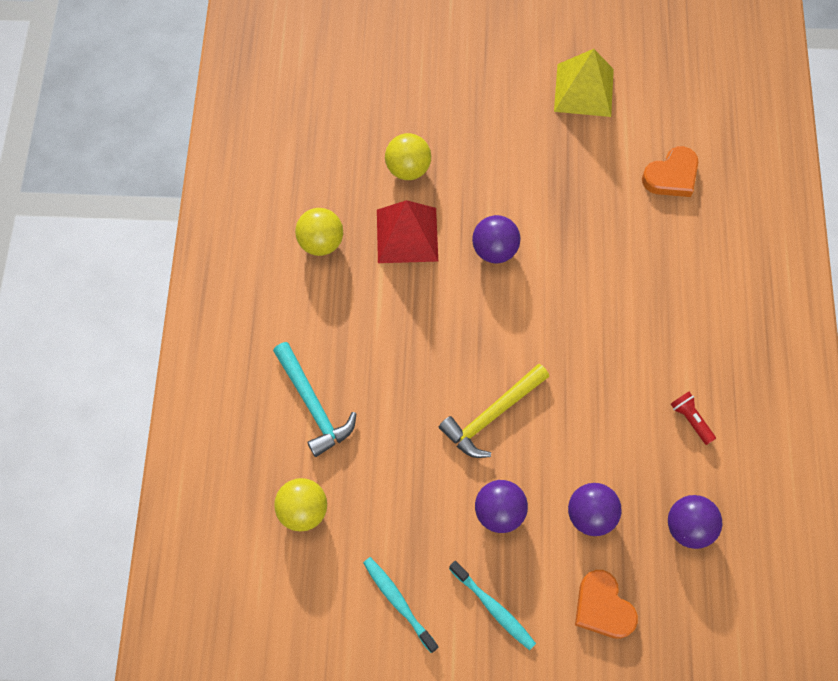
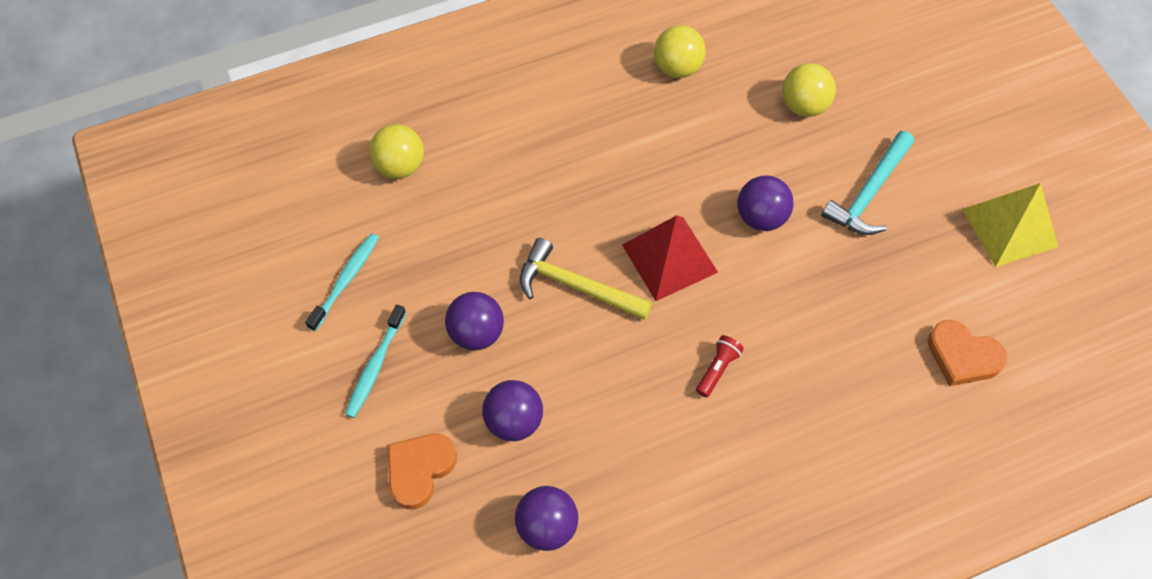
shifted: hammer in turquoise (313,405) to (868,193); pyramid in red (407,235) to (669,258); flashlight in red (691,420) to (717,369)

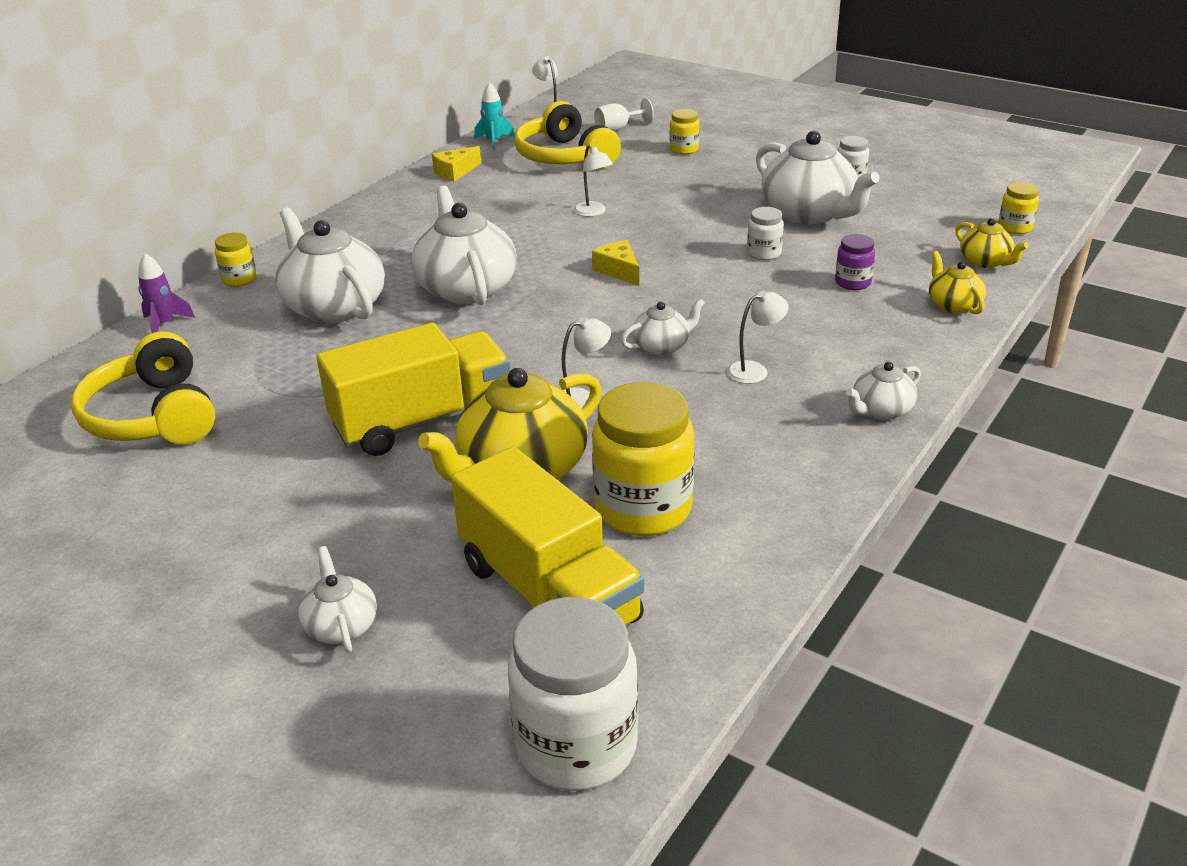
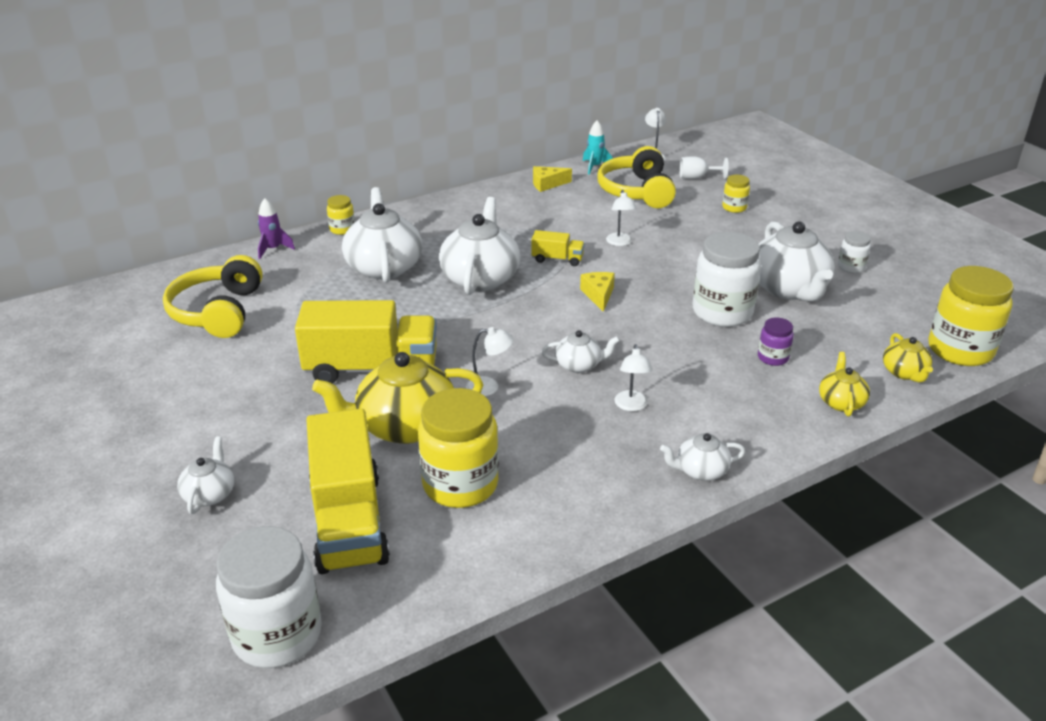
new: truck in yellow (557,259)
rotated: lamp in white (755,370) = (631,406) 90 degrees clockwise
scaled: jar in white (764,253) = (722,312) x2.08; jar in yellow (1015,227) = (960,350) x2.08

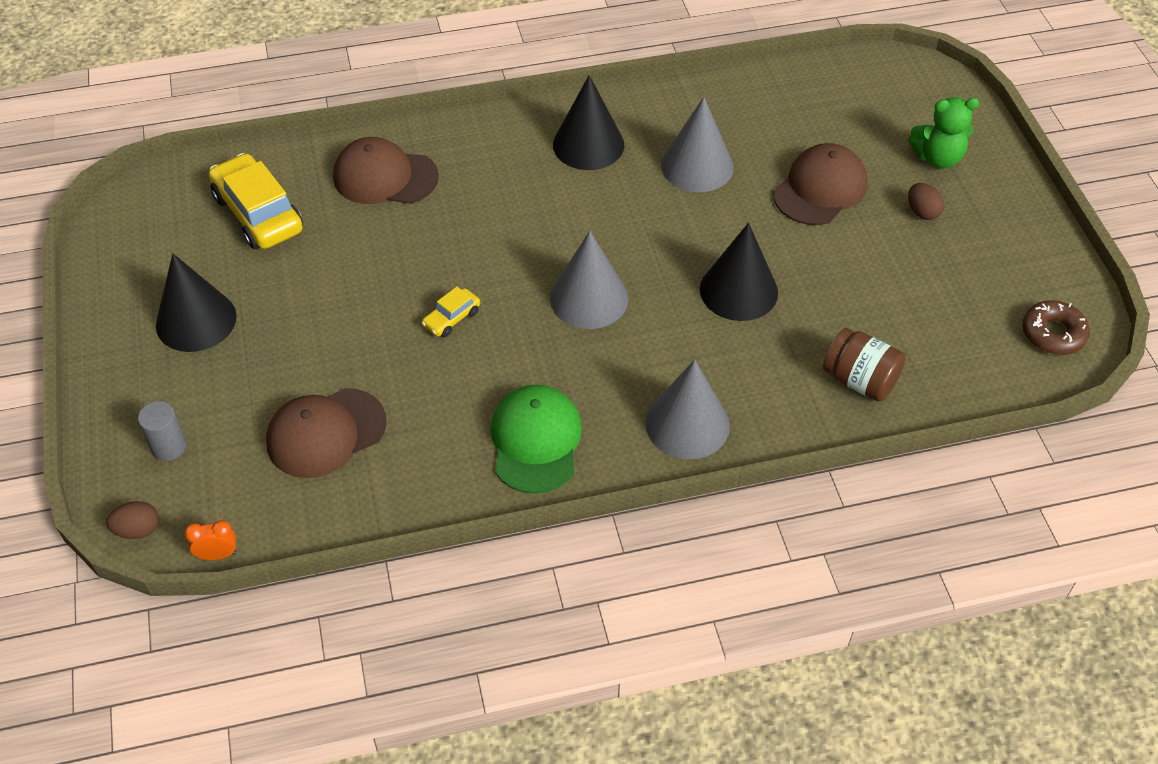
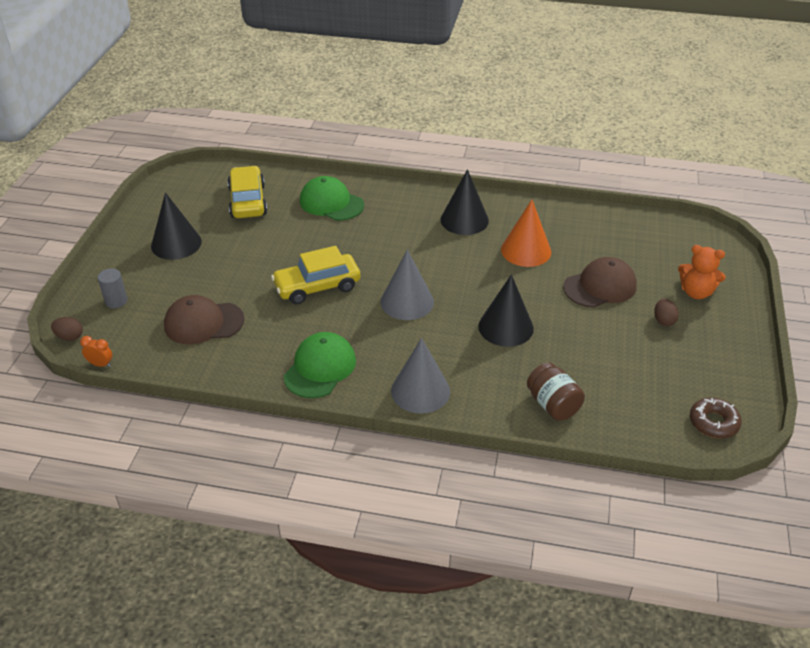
repainted: cap in brown (385,177) to cap in green (331,203); cone in grey (697,166) to cone in orange (526,250); teddy bear in green (938,158) to teddy bear in orange (696,292)
scaled: car in yellow (452,318) = (317,287) x2.08

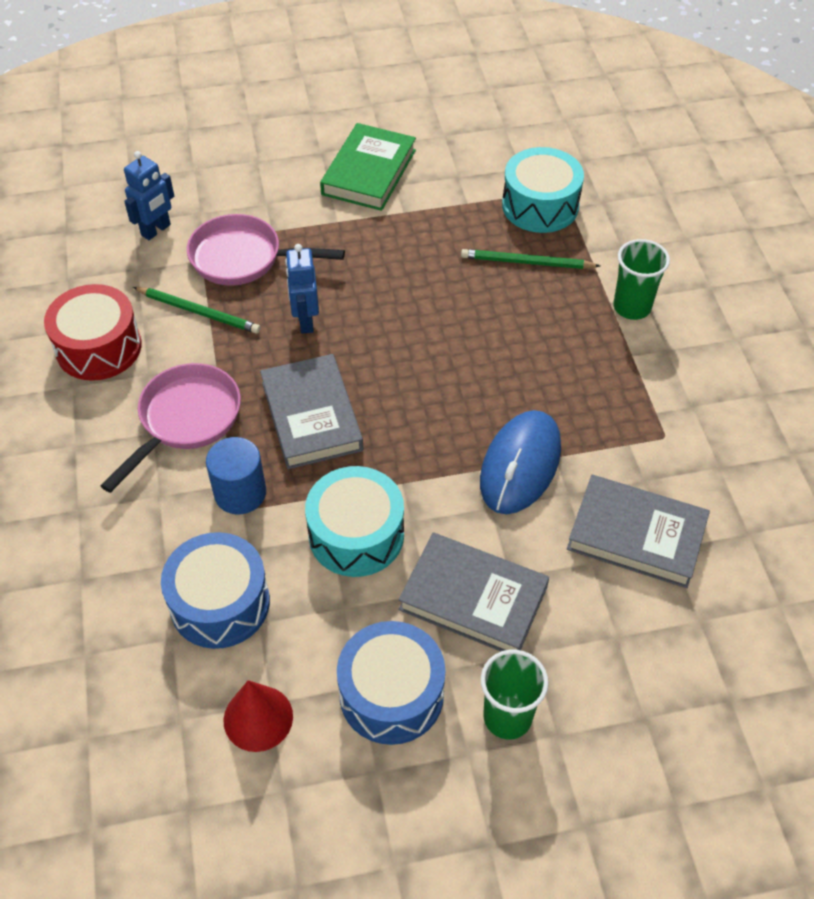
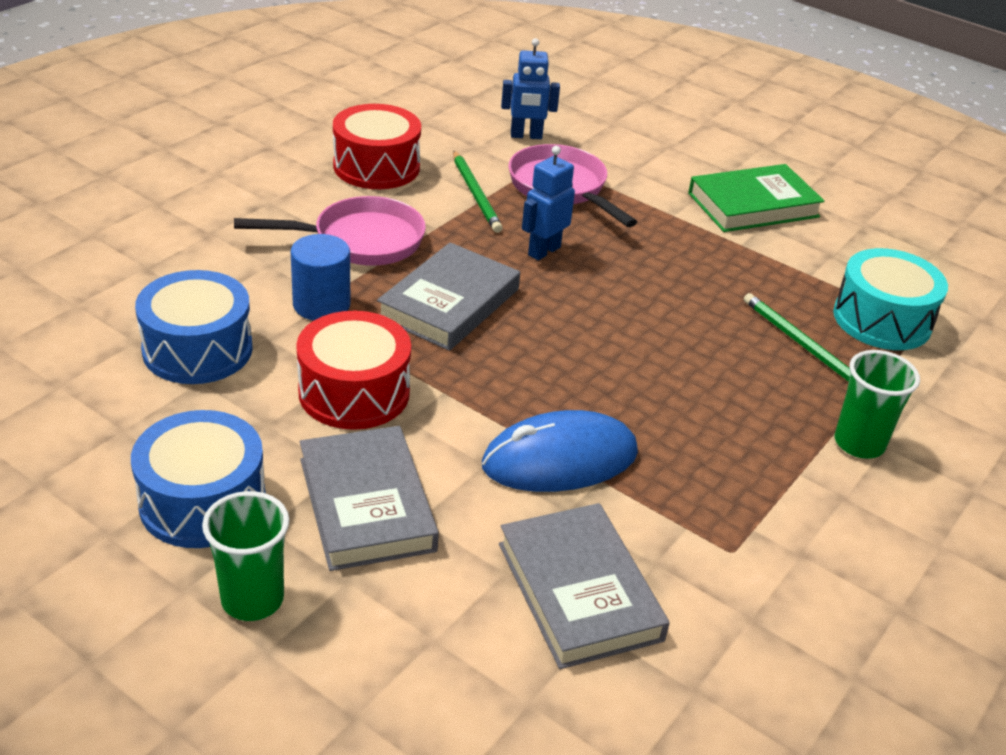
gone: cone in red (258,718)
repainted: drum in turquoise (356,535) to drum in red (354,392)

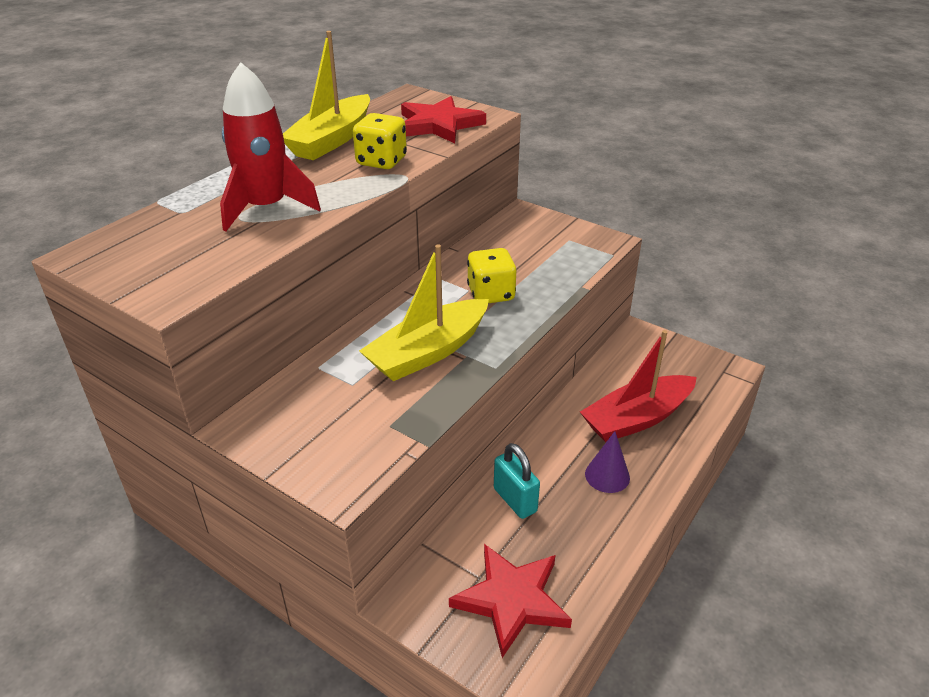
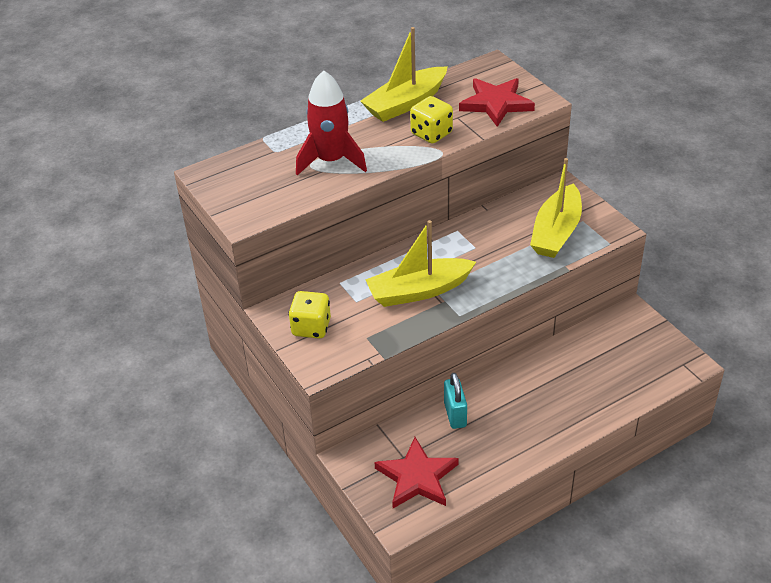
gone: boat in red (637,419); cone in purple (607,475)
new: boat in yellow (556,232)
shifted: dice in yellow (491,294) to (311,327)

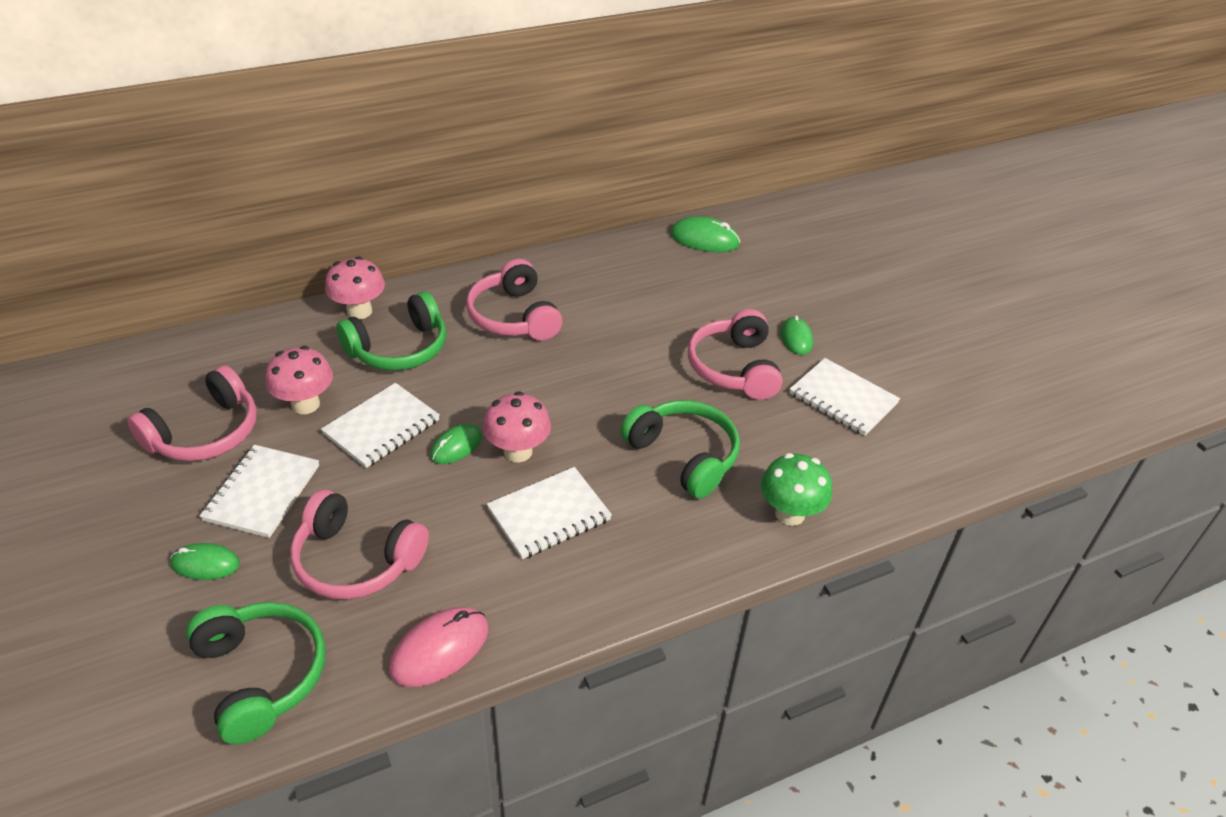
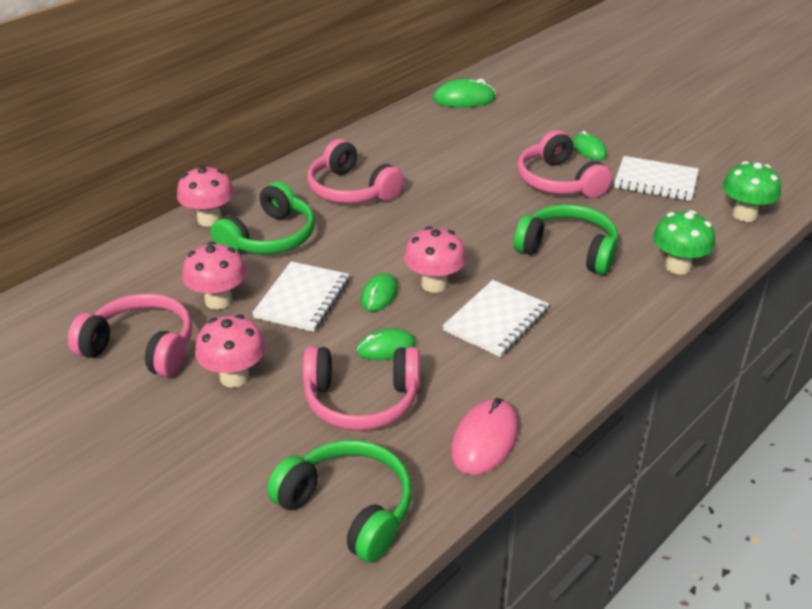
new: mushroom in green (744,215)
shifted: mouse in green (205,564) to (386,347)
swapped: notebook in white (262,493) to mushroom in pink (234,377)
rotated: headphones in pink (206,433) = (141,347) 90 degrees counterclockwise

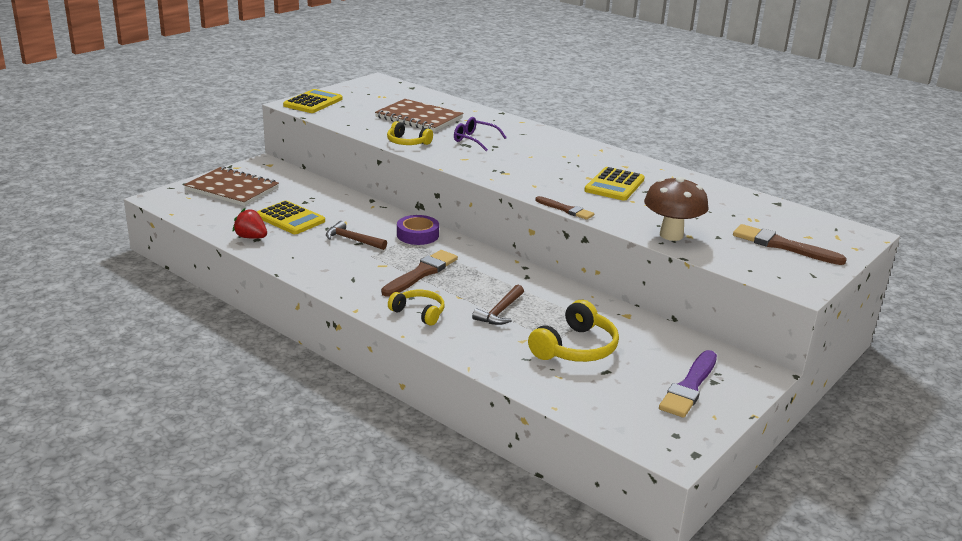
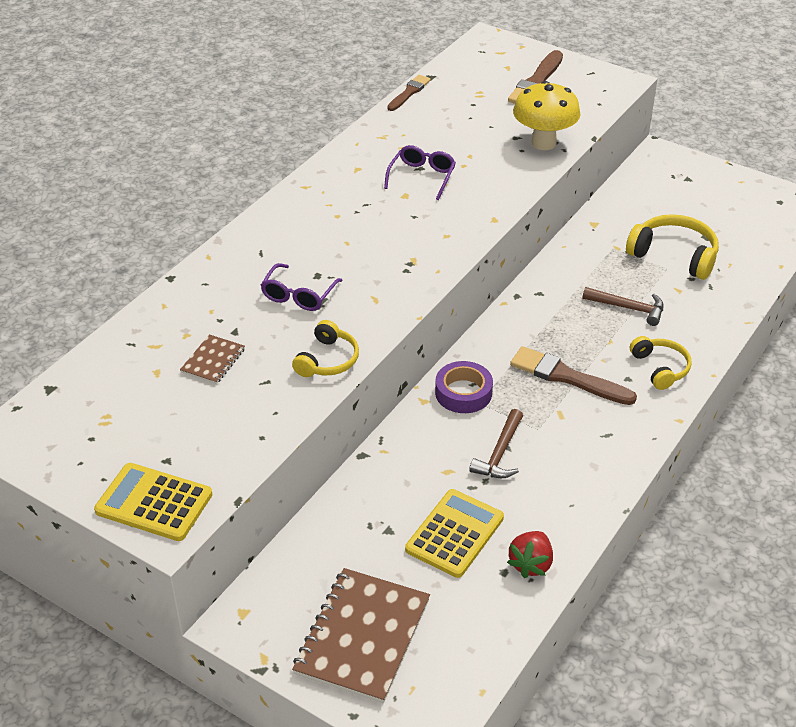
gone: brush in purple (689,387)
shifted: brush in brown (566,209) to (409,92)
swapped: calculator in yellow (614,185) to glasses in purple (422,177)
repainted: mushroom in brown (671,235) to mushroom in yellow (543,143)
rotated: headphones in yellow (419,313) = (660,368) 135 degrees clockwise
scaled: notebook in brown (419,118) = (213,361) x0.49

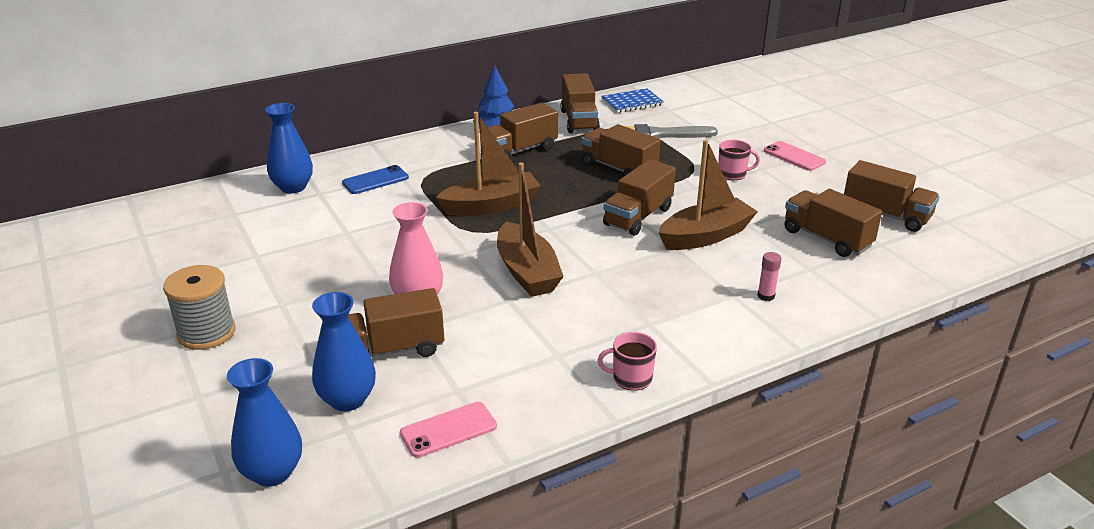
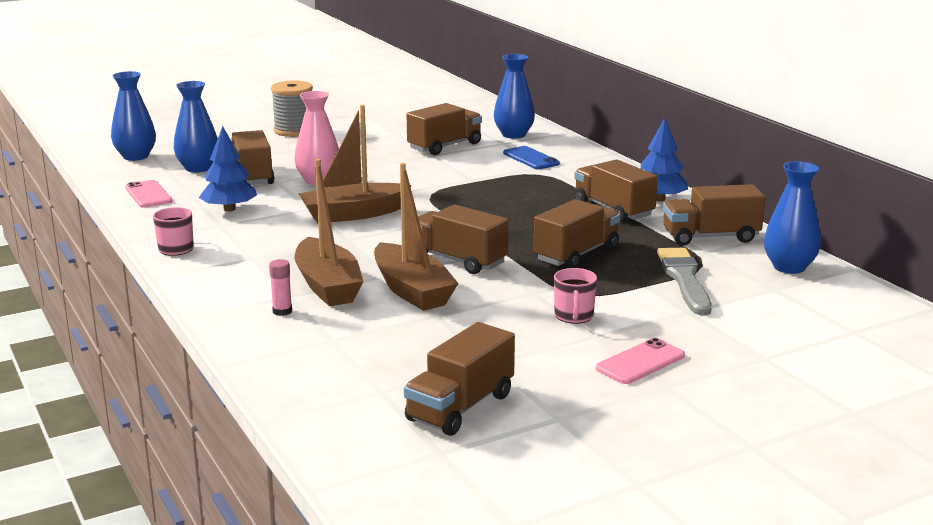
new: tree in blue (229,209)
shifted: boat in brown (491,205) to (327,286); truck in brown (826,239) to (444,146)
swapped: notebook in blue (632,102) to vase in blue (789,267)

